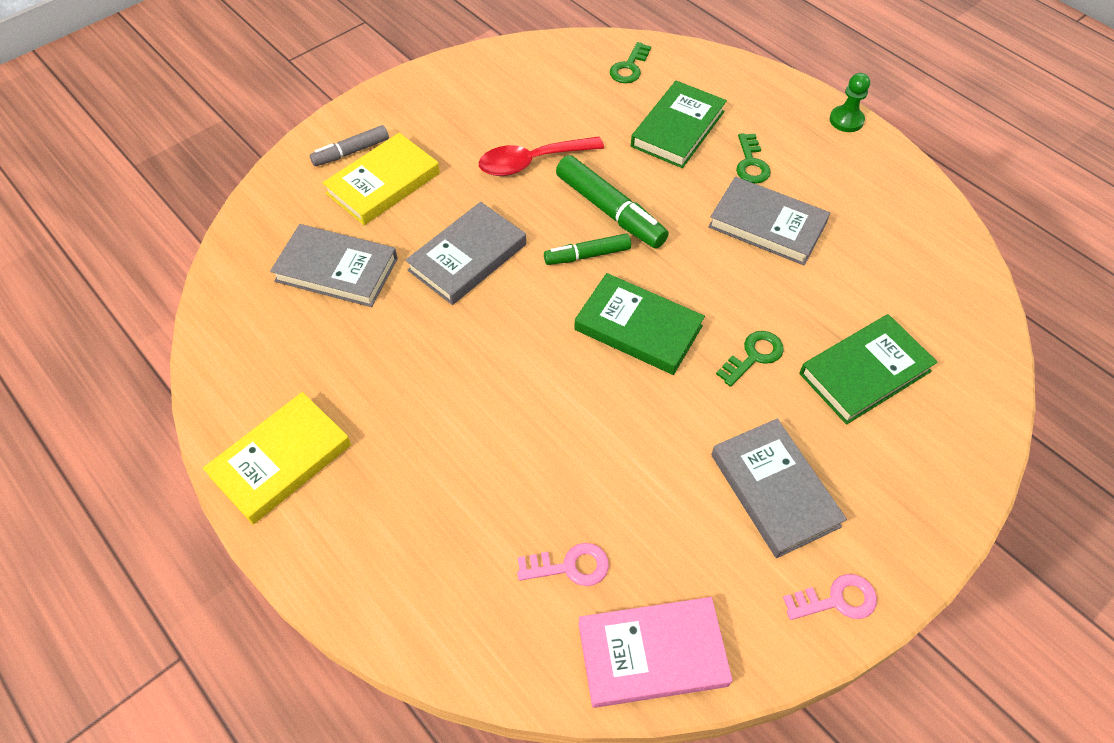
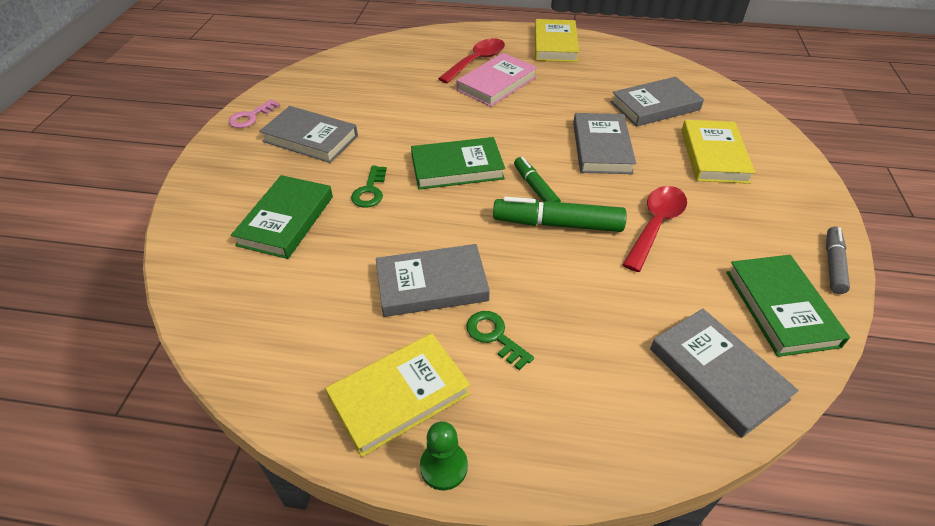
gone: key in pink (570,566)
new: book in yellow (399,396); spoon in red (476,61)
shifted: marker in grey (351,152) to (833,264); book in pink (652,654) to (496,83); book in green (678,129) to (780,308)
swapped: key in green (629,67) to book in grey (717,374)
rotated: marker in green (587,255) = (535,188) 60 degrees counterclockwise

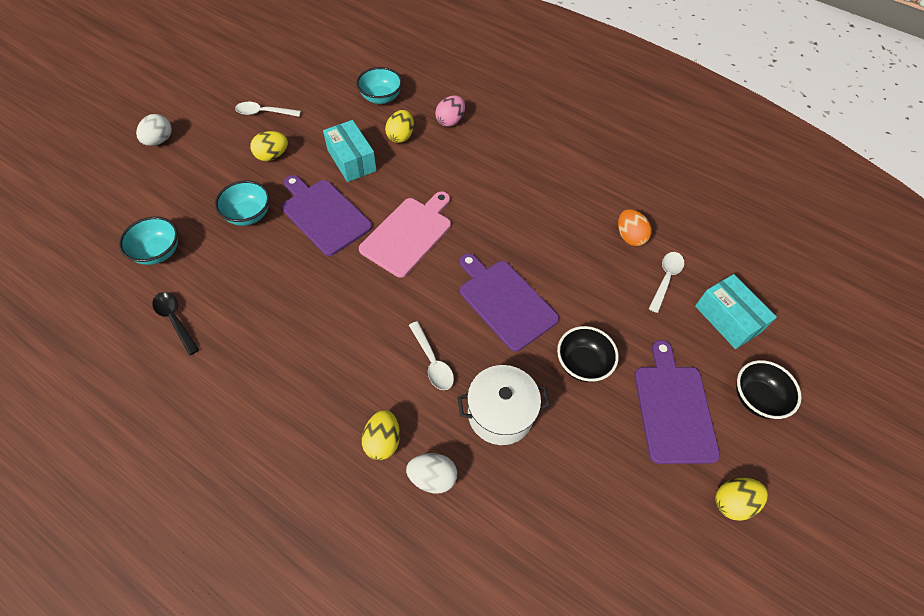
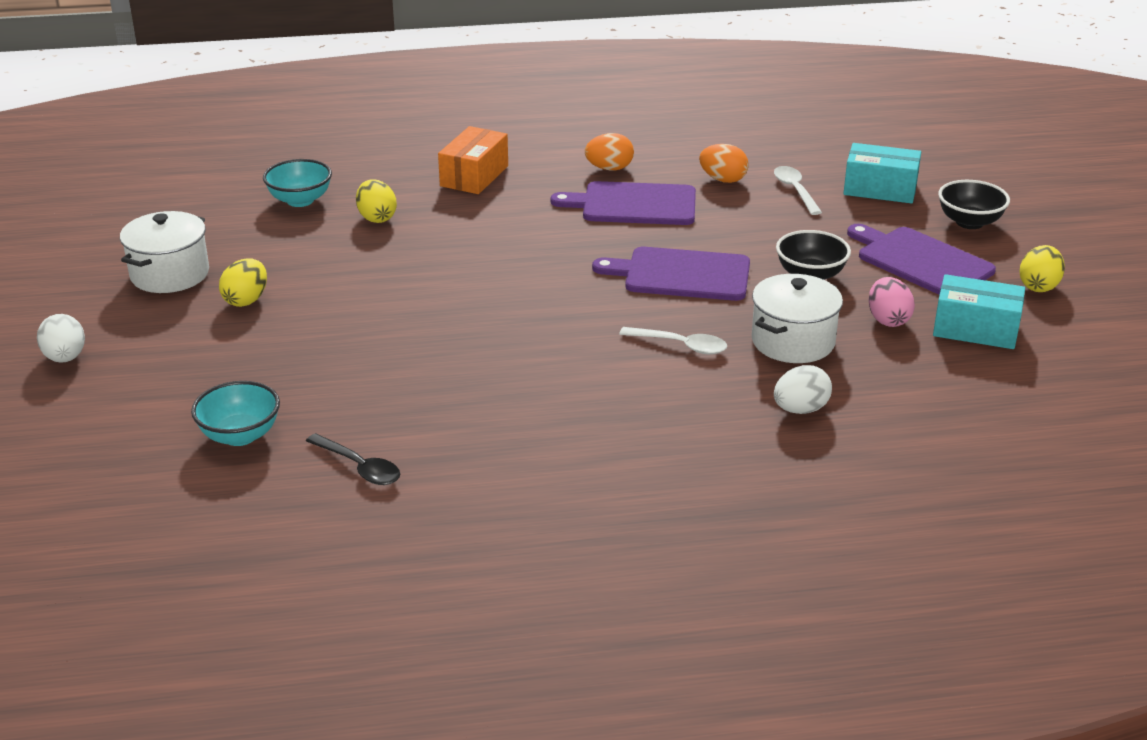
gone: bowl in turquoise (248,215); cutting board in pink (408,234); egg in yellow (383,441)
new: box in orange (474,176); egg in orange (609,168)
shifted: cutting board in purple (324,215) to (633,204); box in turquoise (351,160) to (975,329); egg in pink (450,121) to (888,320)
swapped: spoon in white (264,113) to pot in white (170,274)
rotated: spoon in black (175,320) = (359,467) 150 degrees counterclockwise

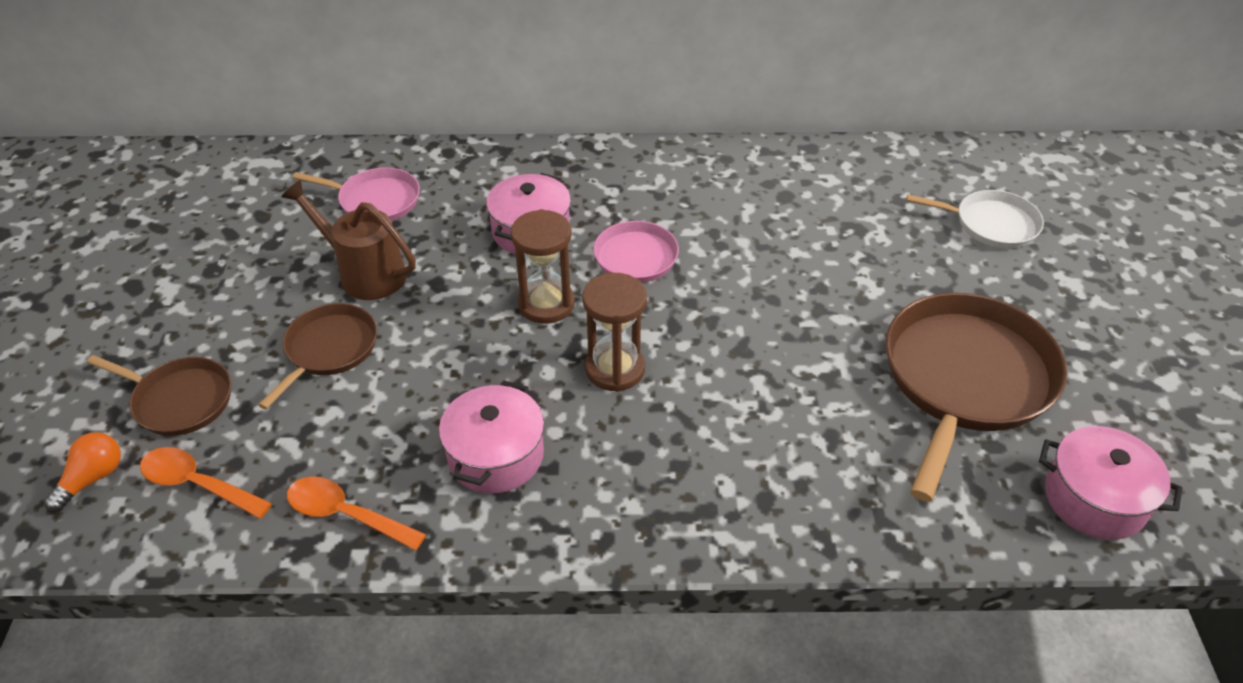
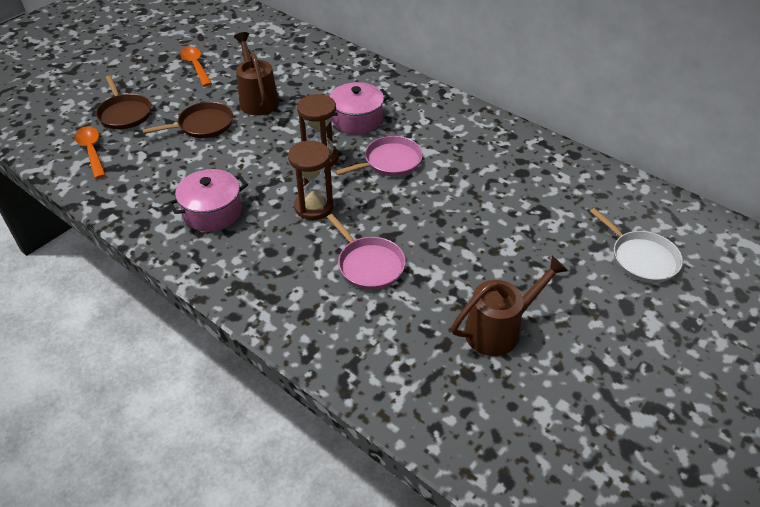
gone: light bulb in orange (92,478); pot in pink (1094,499)
shifted: spoon in orange (346,514) to (196,66); pan in pink (376,200) to (369,264)
swapped: pan in brown (965,380) to watering can in brown (499,330)

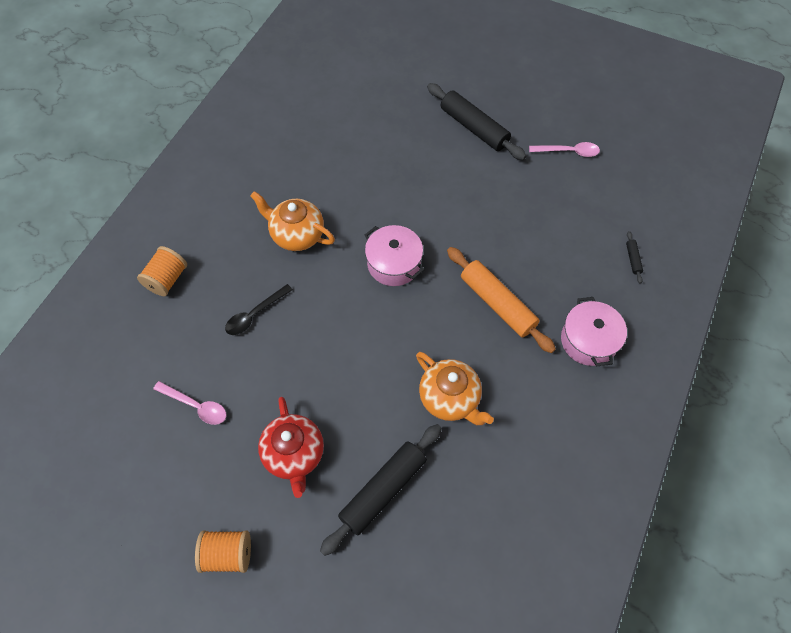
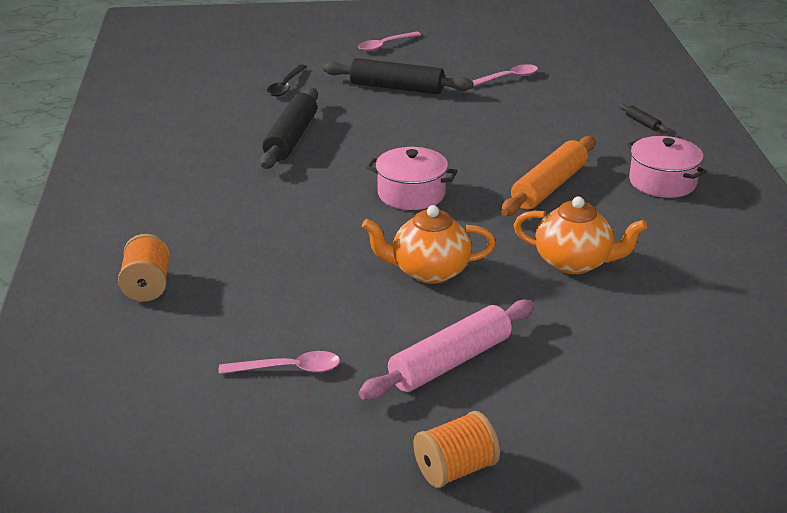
new: spoon in pink (385,45)
shifted: spoon in black (255,314) to (286,86); teapot in orange (296,235) to (428,271); rolling pin in black (383,490) to (291,138)
swapped: teapot in red (294,454) to rolling pin in pink (450,362)
rotated: rolling pin in orange (497,304) = (549,187) 75 degrees counterclockwise

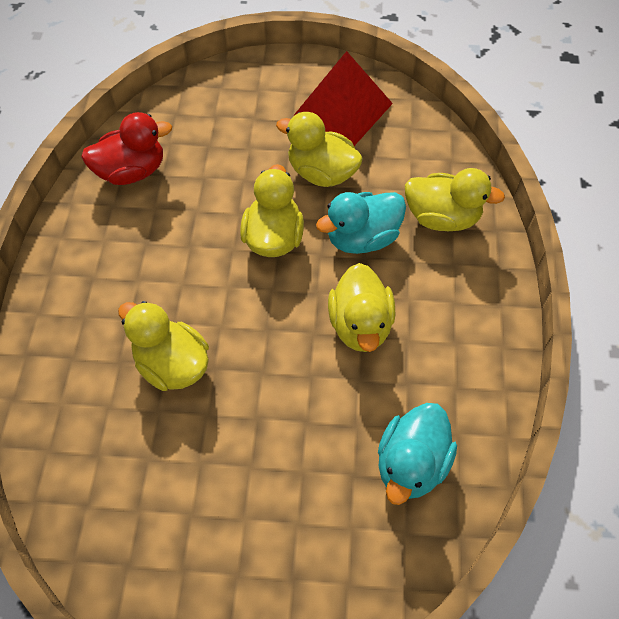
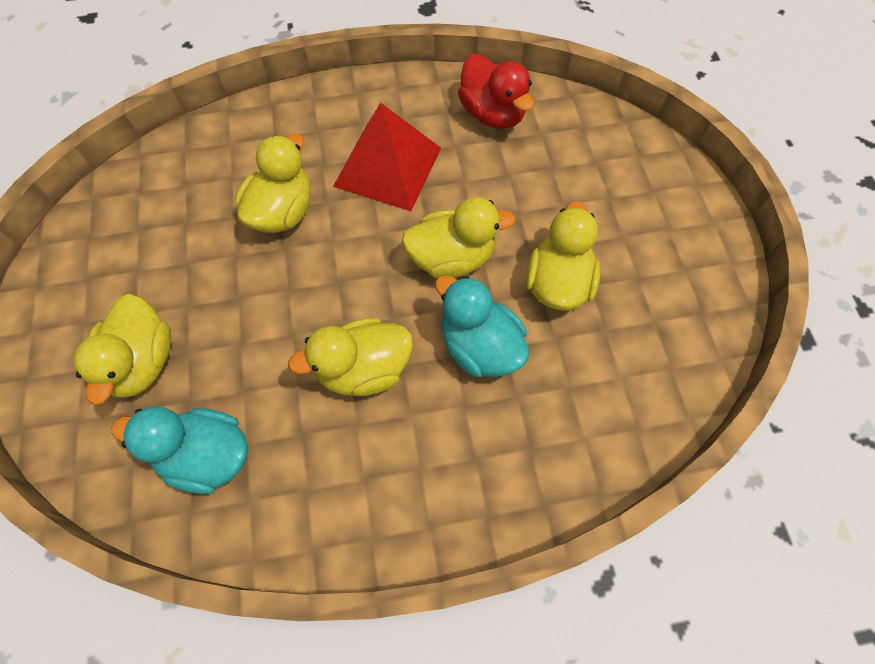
shifted: pyramid in red (343,109) to (388,167); duck in yellow (442,217) to (142,362)

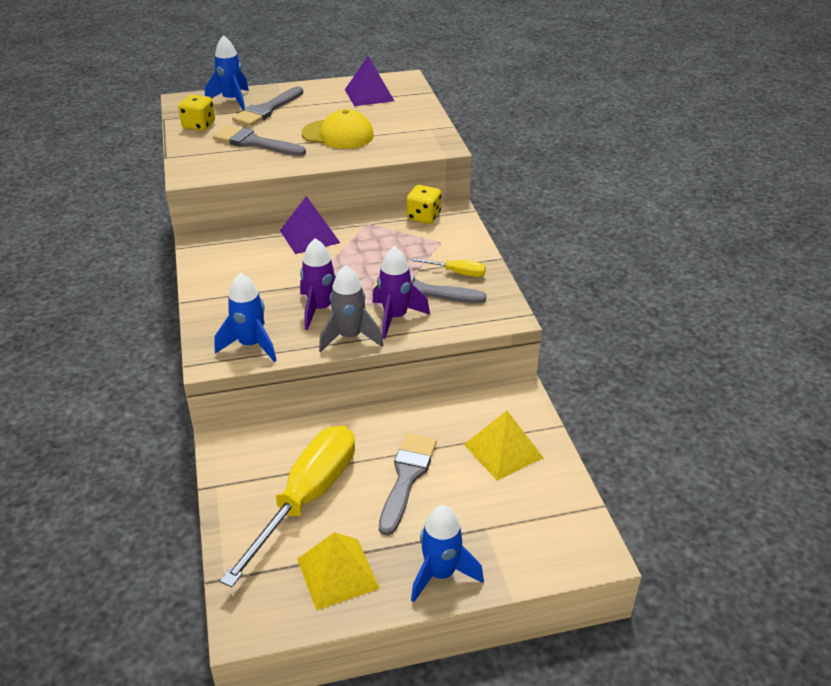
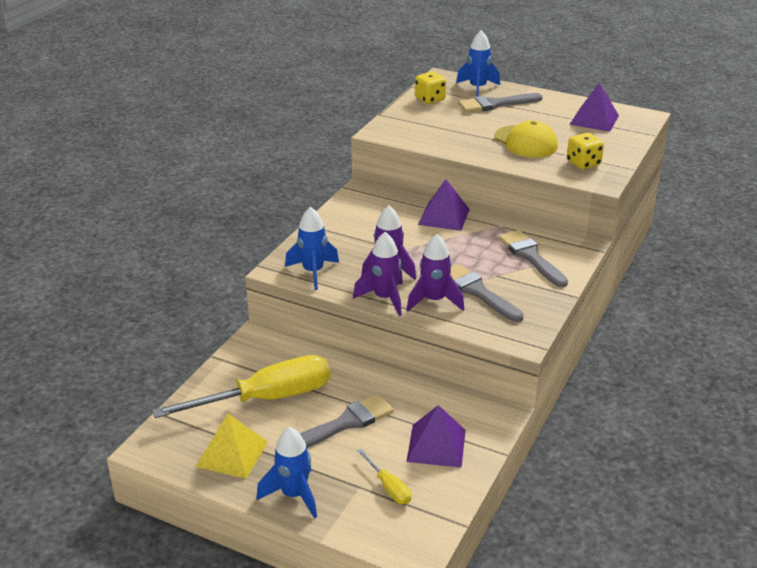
shifted: brush in grey (255,143) to (531,257); dice in yellow (423,217) to (583,163); screwdriver in yellow (457,273) to (388,487)
repainted: rocket in grey (350,337) to rocket in purple (384,299); pyramid in yellow (503,451) to pyramid in purple (436,445)

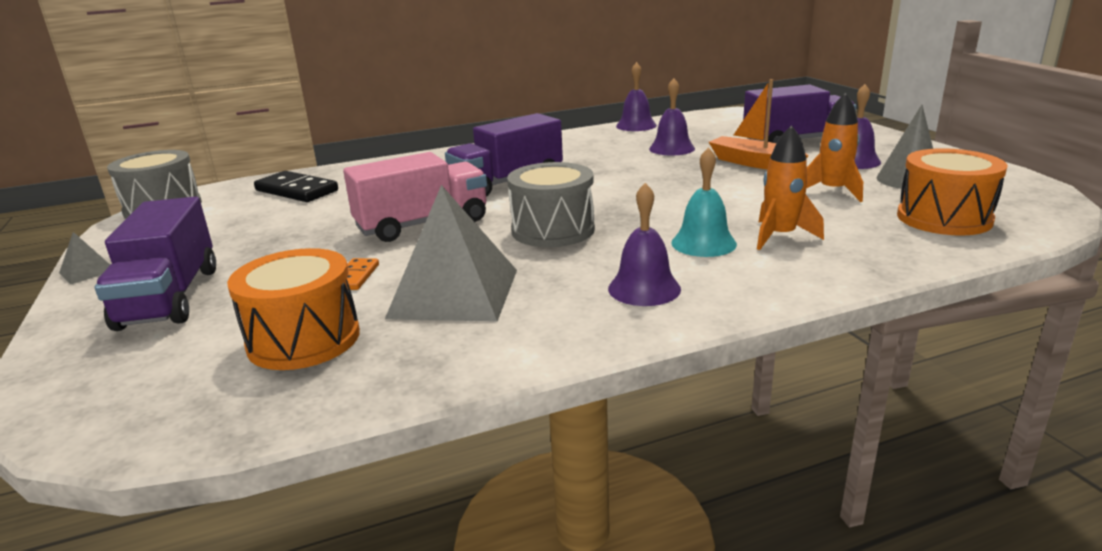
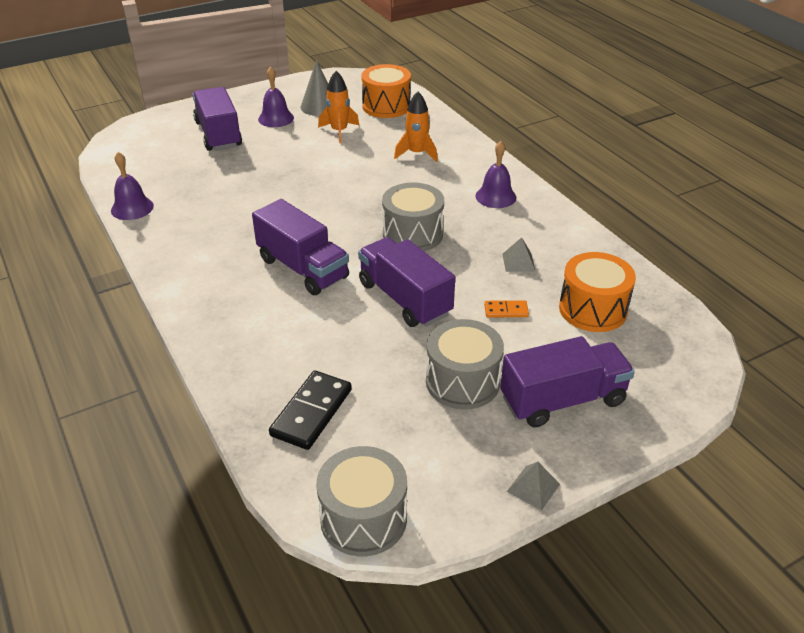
gone: bell in purple (672,148); bell in turquoise (703,243); boat in orange (754,163)
new: drum in grey (462,382)
repainted: truck in pink (422,224) to truck in purple (404,299)
scaled: pyramid in grey (454,293) = (518,262) x0.43

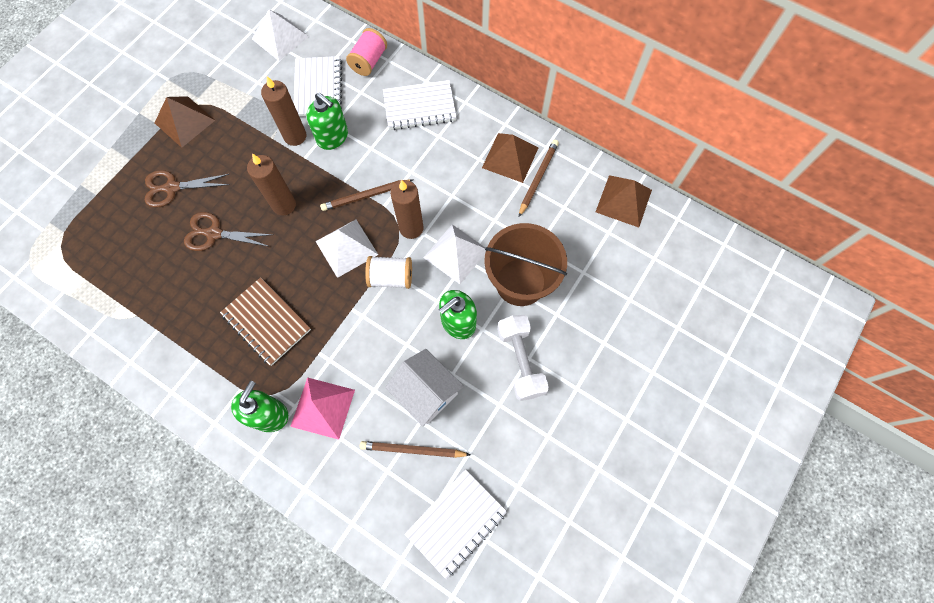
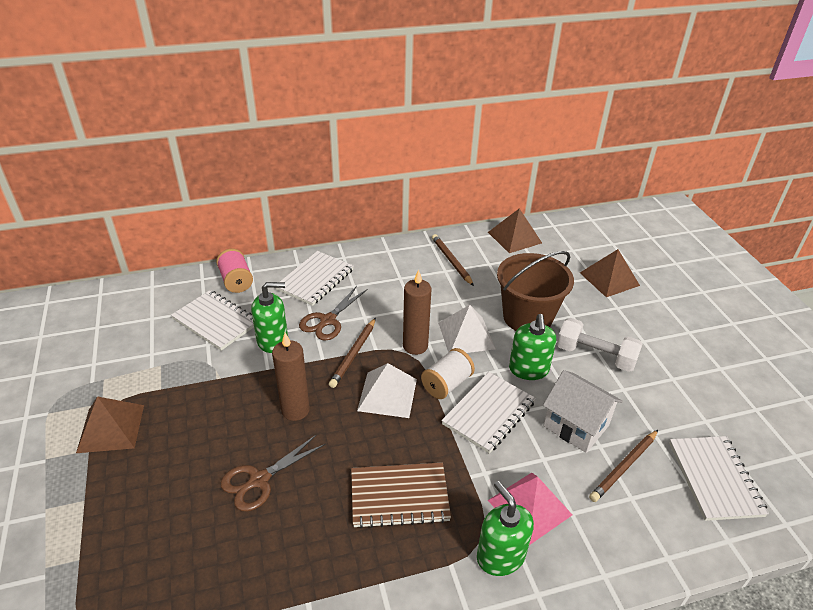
gone: pyramid in white (280,37); candle in brown (295,136)
new: notebook in white (488,413)
shifted: scissors in brown (172,188) to (328,320); pyramid in brown (510,157) to (609,279)
rotated: house in white (426,392) = (576,426) 45 degrees clockwise

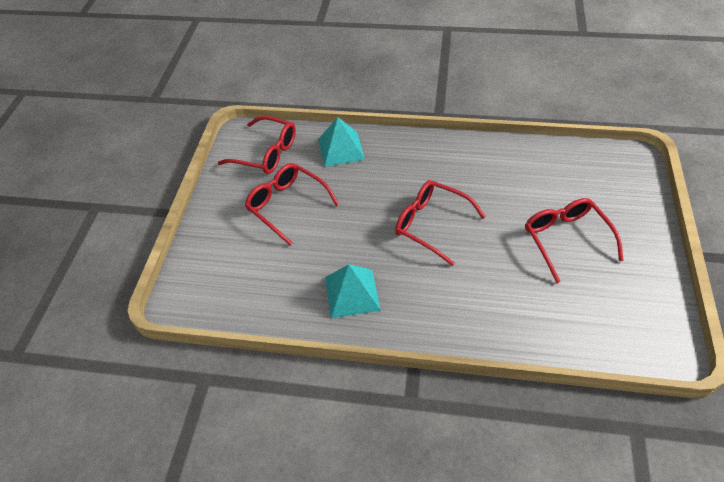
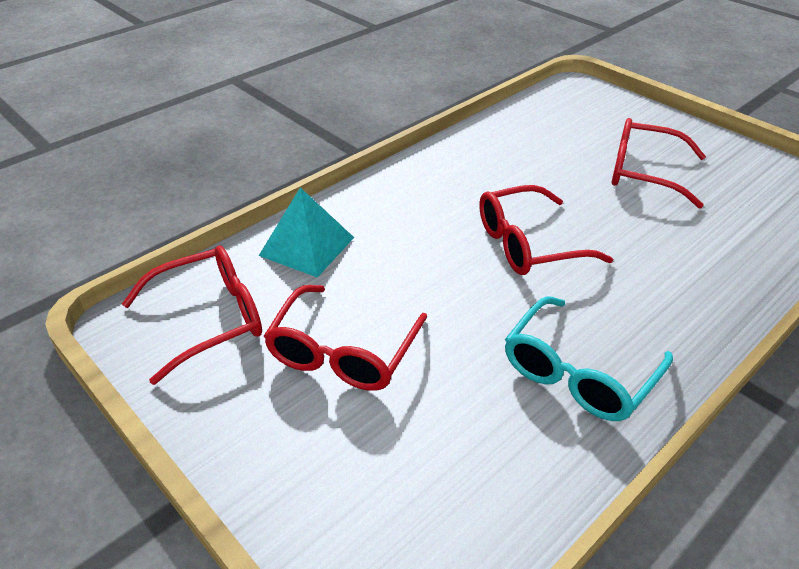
swapped: pyramid in turquoise (352,293) to glasses in turquoise (578,373)
rotated: glasses in red (287,205) = (343,352) 60 degrees counterclockwise

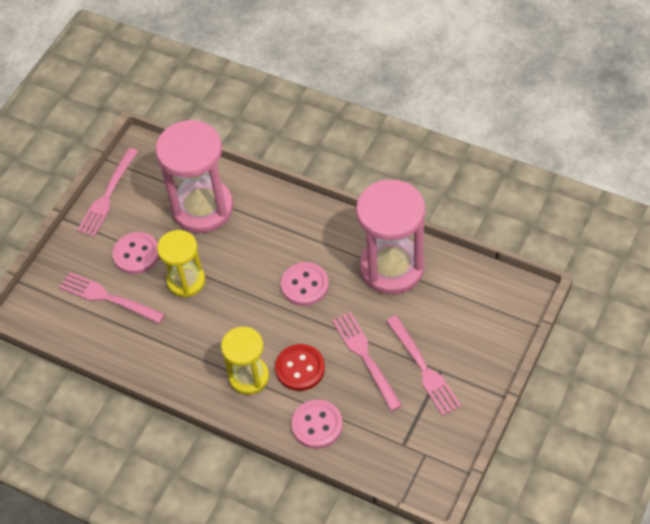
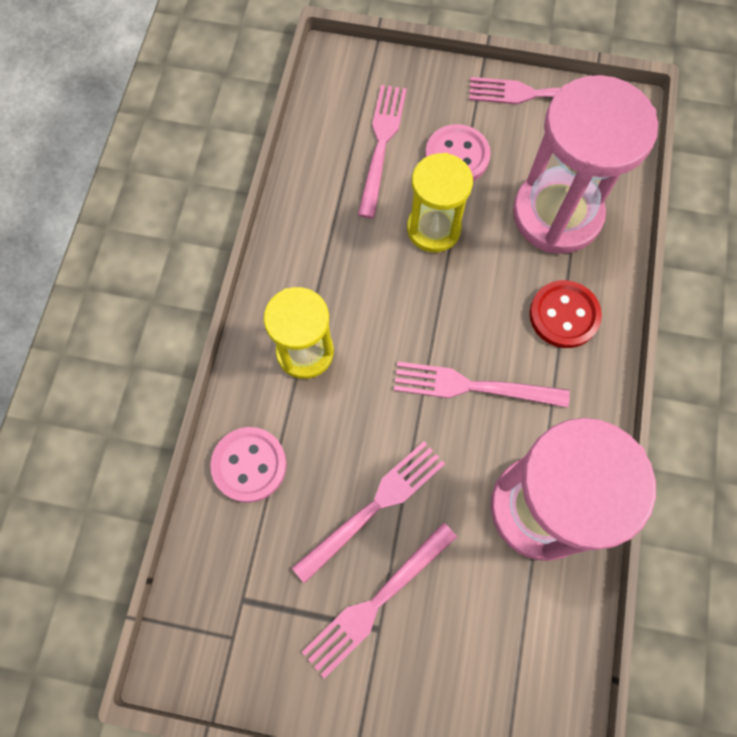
shifted: button in red (300,368) to (564,315)
swapped: button in pink (305,285) to fork in pink (472,386)

